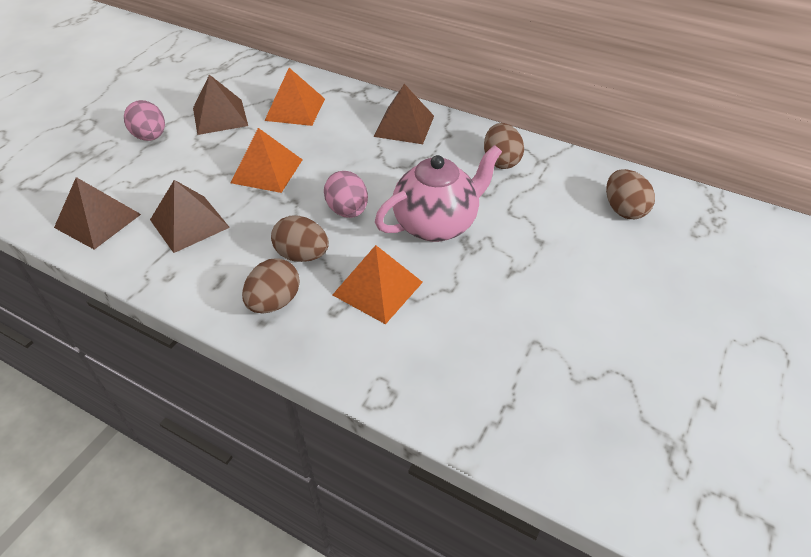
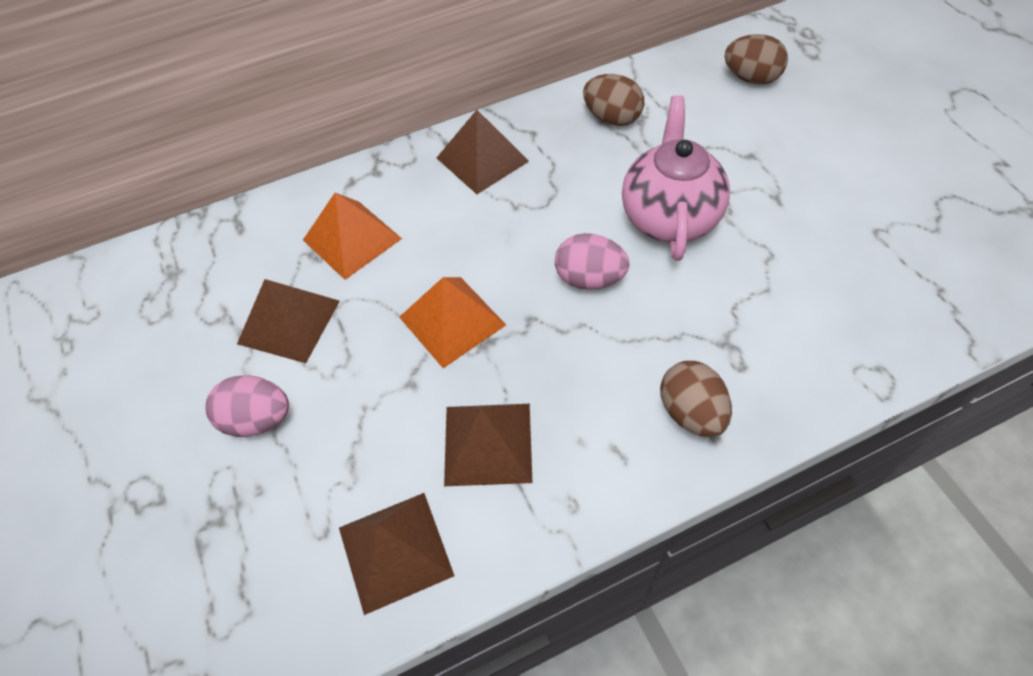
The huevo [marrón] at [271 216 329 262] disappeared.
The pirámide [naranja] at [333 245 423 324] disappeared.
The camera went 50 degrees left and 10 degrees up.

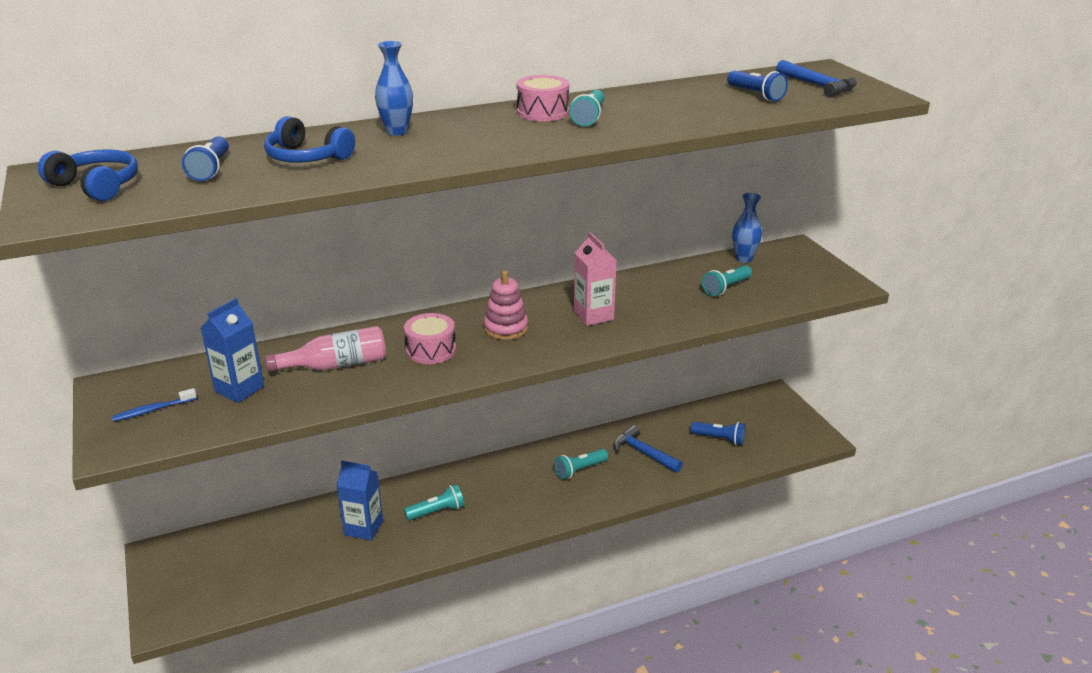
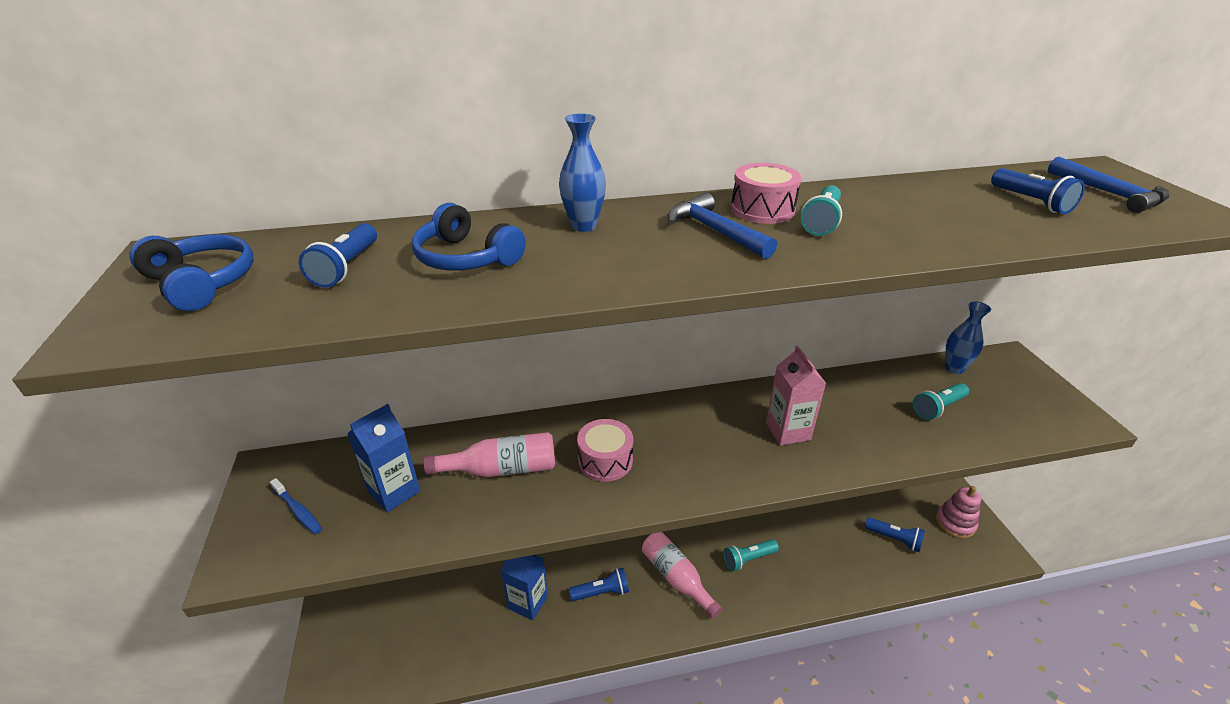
The cepillo de dientes [azul] at [112 388 197 422] turned 120 degrees counterclockwise.
The lámpara de mano [turquesa] at [404 484 464 521] became the lámpara de mano [azul] at [569 568 629 601].
The juguete apilable [rosa] moved from [484 271 528 340] to [936 486 981 539].
The martillo [azul] moved from [614 425 683 473] to [668 193 777 259].
The botella [rosa] at [642 532 722 619] appeared.
The camera went 10 degrees right and 5 degrees up.

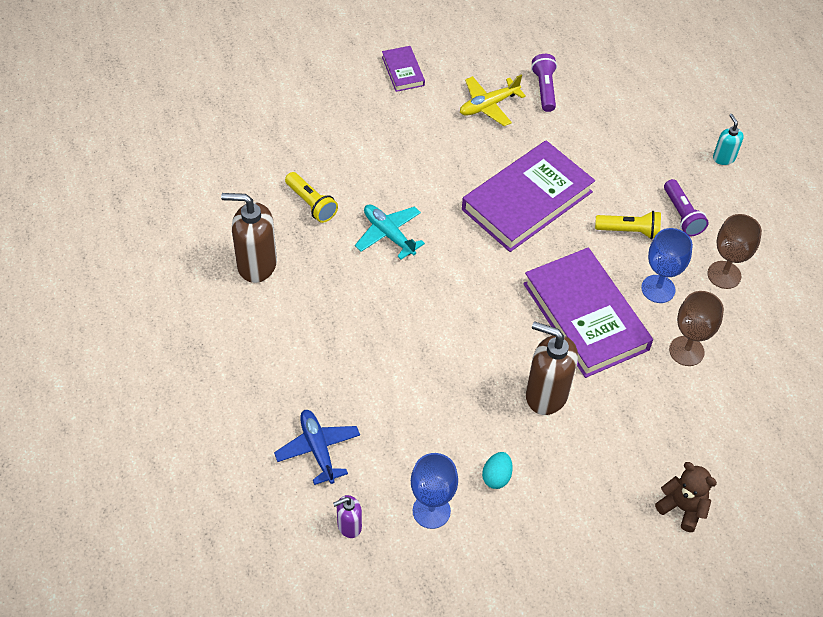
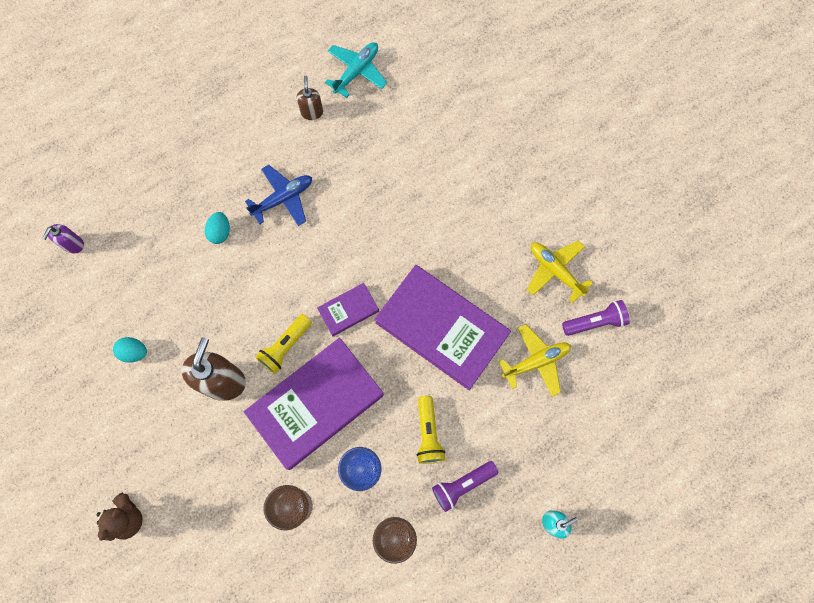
The dispensador de jabón [marrón] at [221 193 277 283] changed to 0.53 times the size.
The avión [azul] moved from [274 410 360 485] to [245 165 312 226].
The lámpara de mano [amarillo] moved from [285 172 338 223] to [255 314 312 374].
The dispensador de jabón [morado] at [333 495 362 538] turned 120 degrees counterclockwise.
The avión [turquesa] moved from [355 204 425 260] to [325 42 387 98].
The libro [morado] moved from [382 46 425 92] to [317 283 379 336].
The copa [azul] at [411 453 458 529] disappeared.
The huevo [turquesa] at [205 212 230 244] appeared.
The avión [amarillo] at [499 324 571 397] appeared.
The camera went 80 degrees right and 20 degrees up.

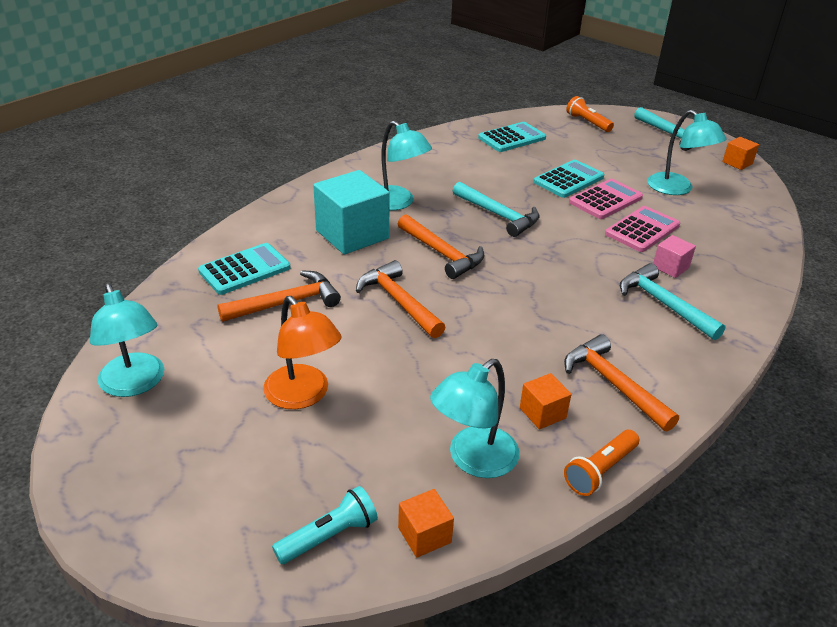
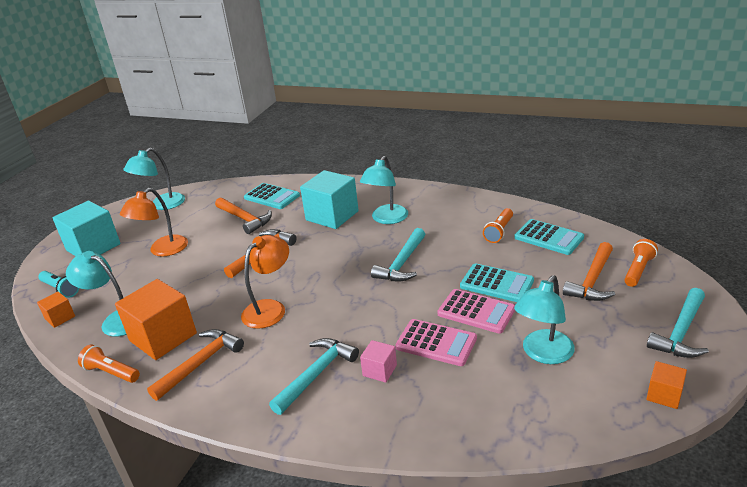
The martillo [naranja] moved from [398 214 484 279] to [563 242 615 301].
The cubo [naranja] at [520 373 572 429] changed to 2.07 times the size.
The cubo [turquesa] at [53 201 121 256] appeared.
The lámpara [naranja] at [241 235 289 329] appeared.
The lámpara de mano [naranja] at [483 208 513 243] appeared.
The camera went 75 degrees right and 5 degrees down.

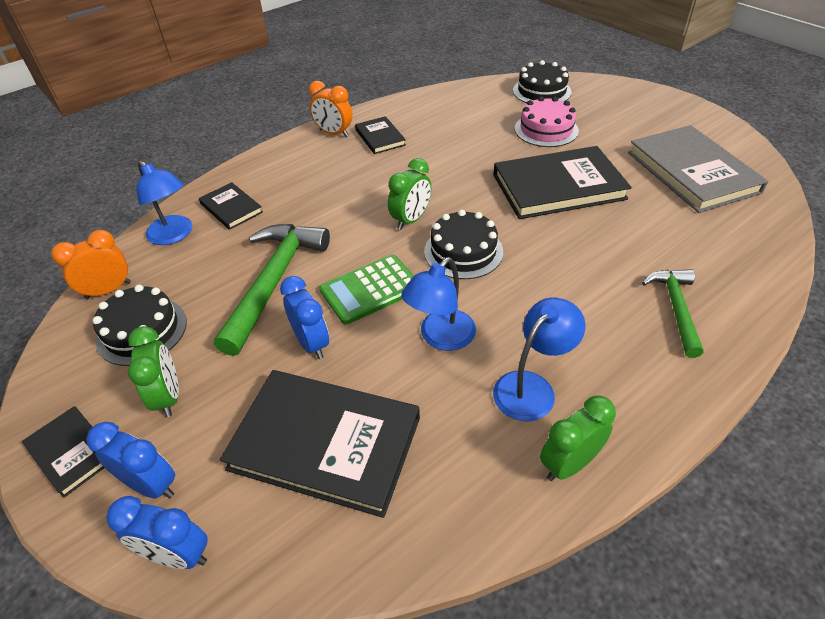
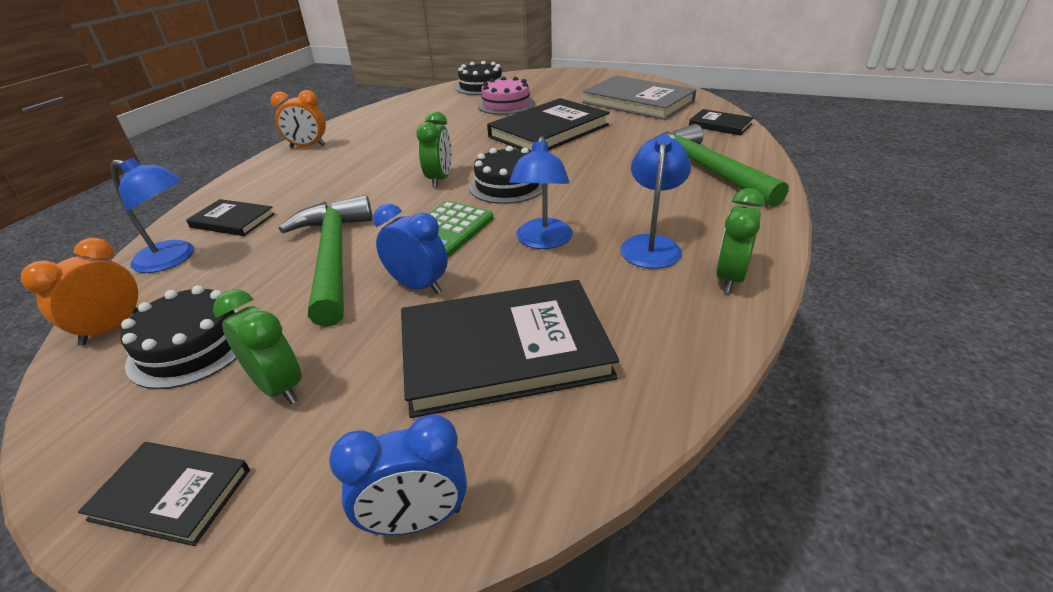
The despertador [azul] at [86 422 175 499] disappeared.
The libro [negro] moved from [355 116 406 154] to [689 109 754 135].
The martillo [verde] at [642 269 704 358] changed to 1.67 times the size.
The camera went 30 degrees left and 10 degrees down.

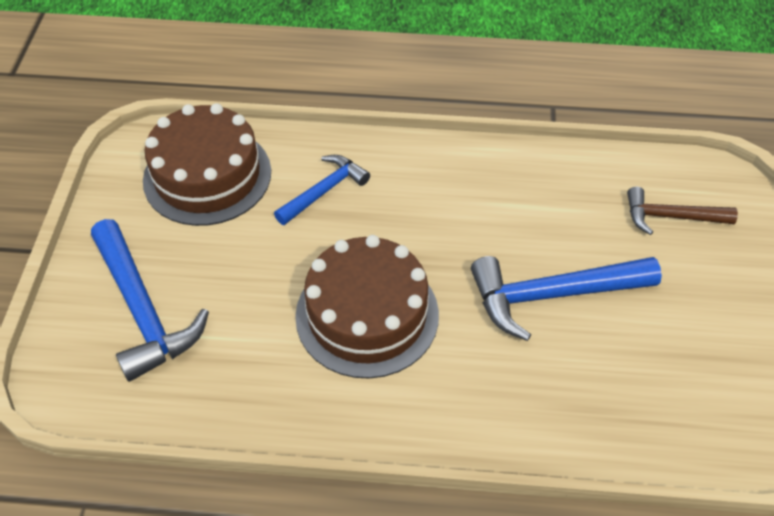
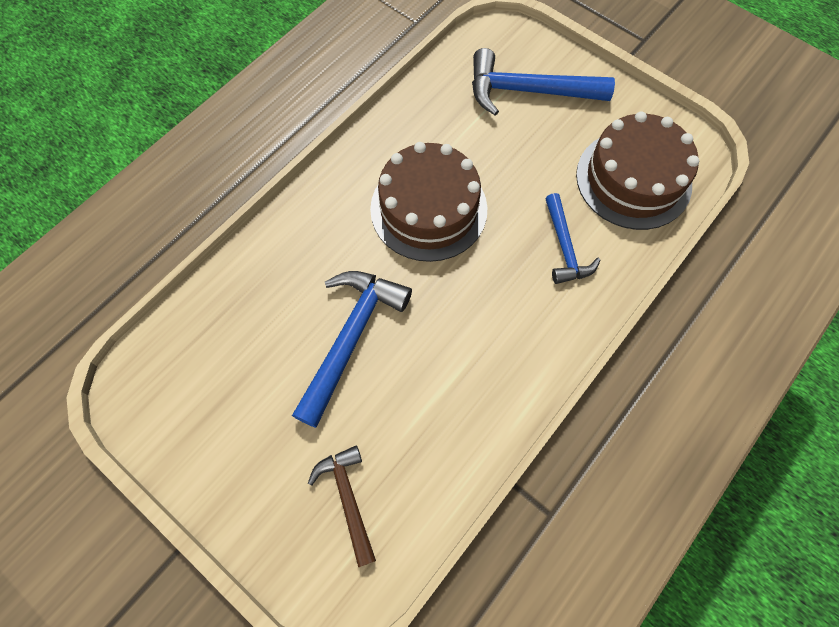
The martillo [marrón] at [627 187 738 235] turned 60 degrees counterclockwise.
The camera went 125 degrees right and 15 degrees up.

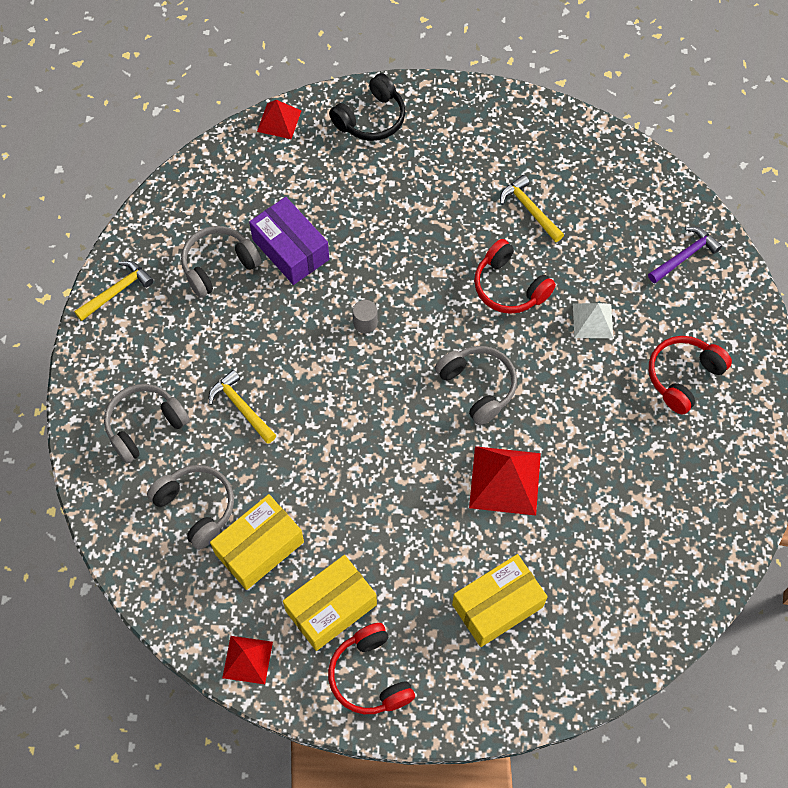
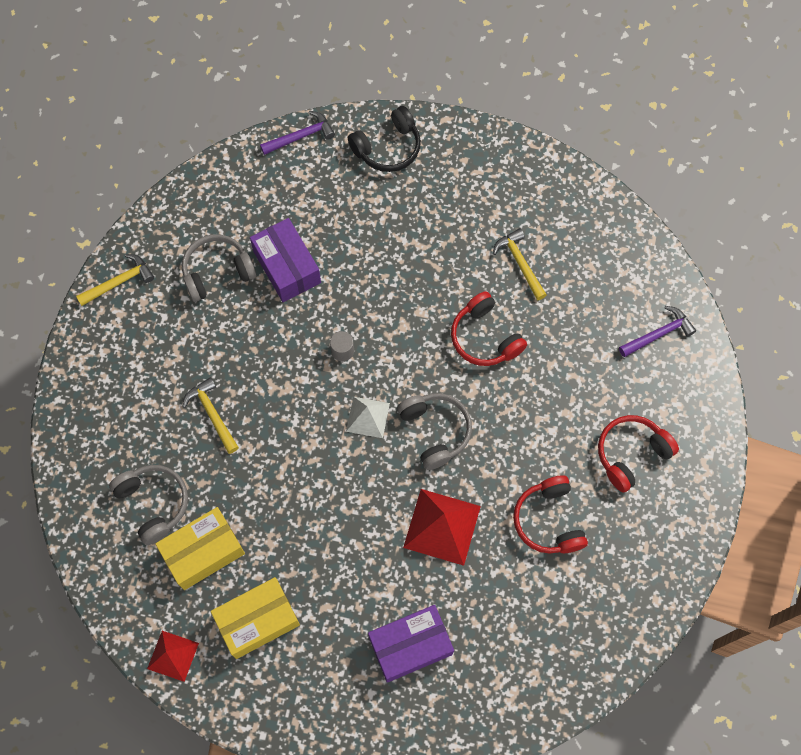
The auriculares [gris] at [104 384 190 464] disappeared.
The pirámide [rojo] at [257 100 302 139] was replaced by the martillo [morado] at [260 111 335 155].
The auriculares [rojo] moved from [328 623 415 714] to [513 475 588 554].
The caja [amarillo] at [452 554 548 647] became the caja [morado] at [368 605 454 683].
The pirámide [blanco] moved from [573 303 613 338] to [346 397 390 438].
The camera went 10 degrees right and 5 degrees up.

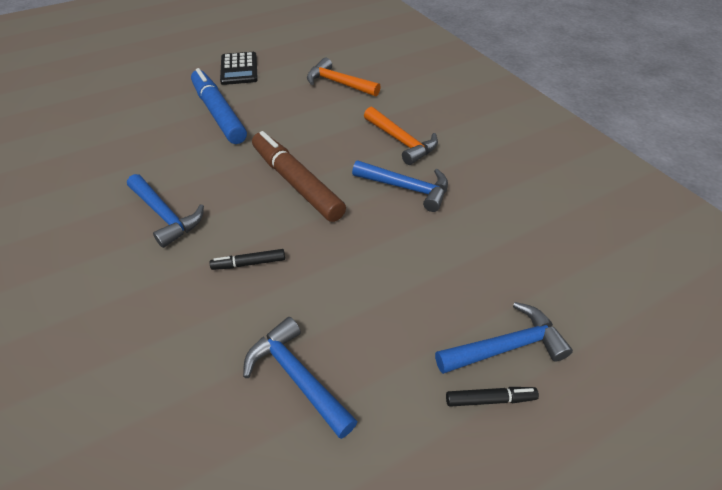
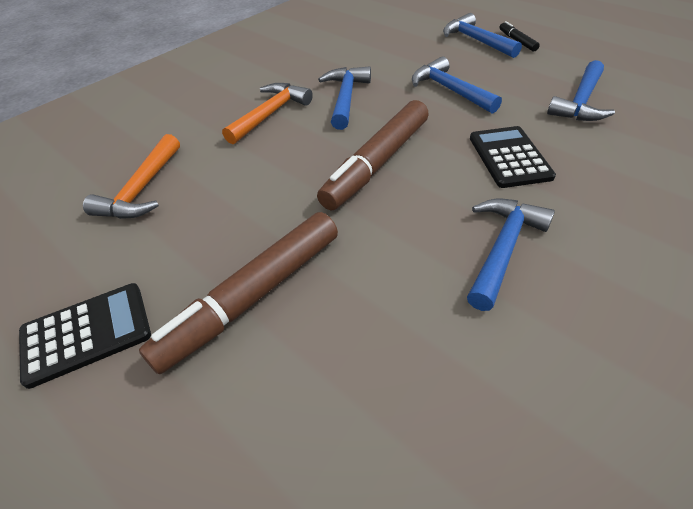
The rotulador [azul] at [191 68 247 144] became the rotulador [marrón] at [139 212 338 374].
The rotulador [negro] at [210 249 285 270] was replaced by the calculadora [negro] at [470 126 556 188].
The martillo [azul] at [412 56 502 114] appeared.
The camera went 105 degrees left and 0 degrees up.

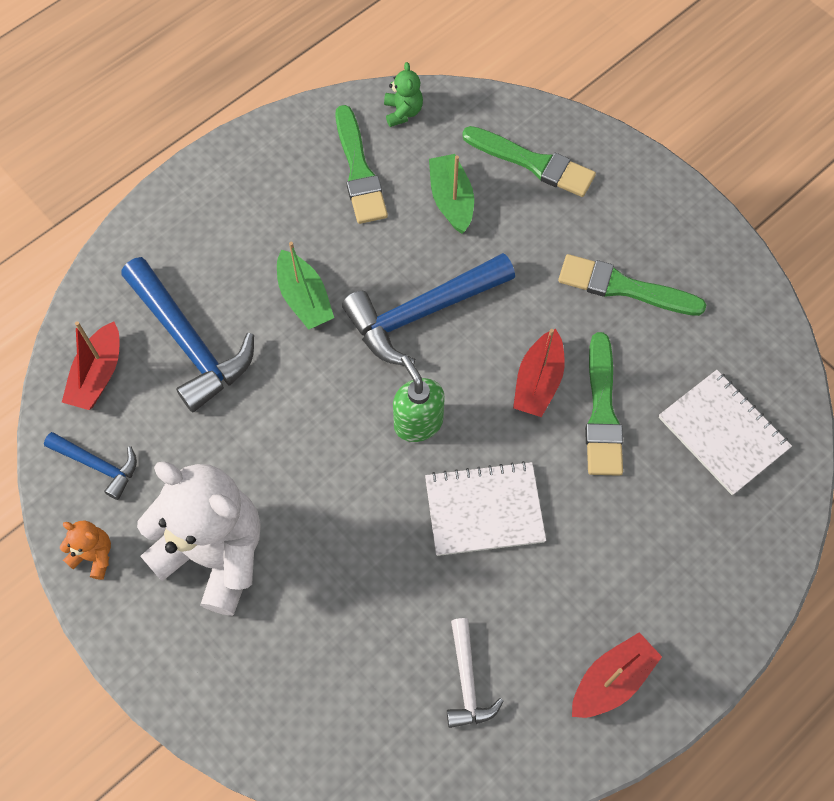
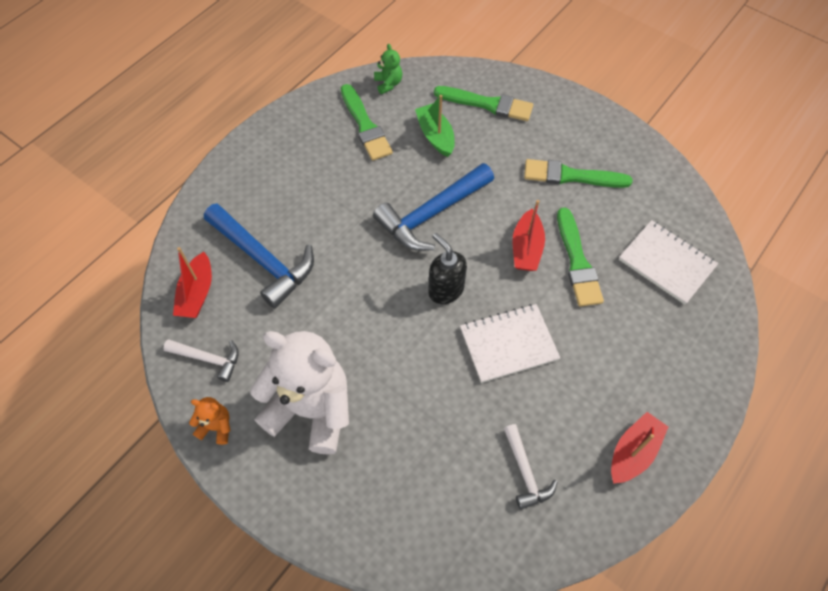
The martillo [azul] at [44 432 137 500] became the martillo [blanco] at [163 339 239 382].
The barco [verde] at [277 242 334 330] disappeared.
The dispensador de jabón [verde] at [393 355 445 442] became the dispensador de jabón [negro] at [428 233 467 304].
The camera went 10 degrees left and 5 degrees down.

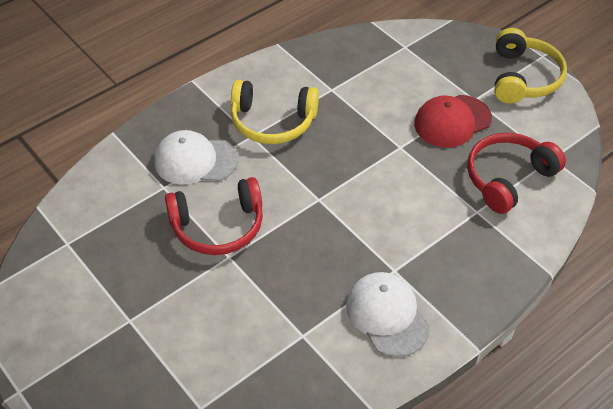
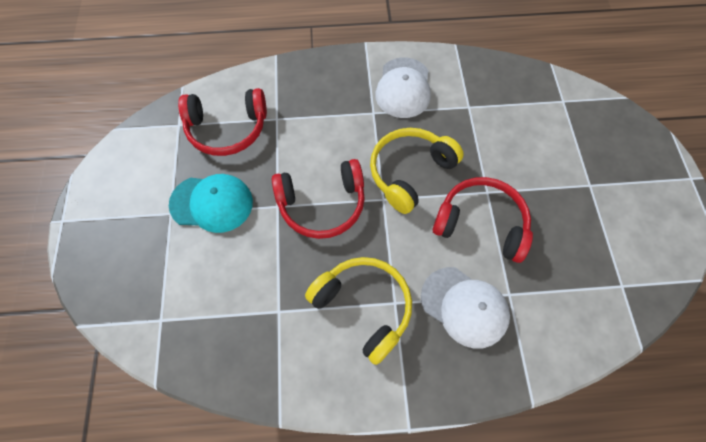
The gorra [rojo] at [414 95 492 148] became the gorra [turquesa] at [169 174 253 233].
The auriculares [amarillo] moved from [494 28 567 104] to [370 128 464 214].
The auriculares [rojo] at [272 159 365 239] appeared.
The camera went 145 degrees left and 15 degrees up.

